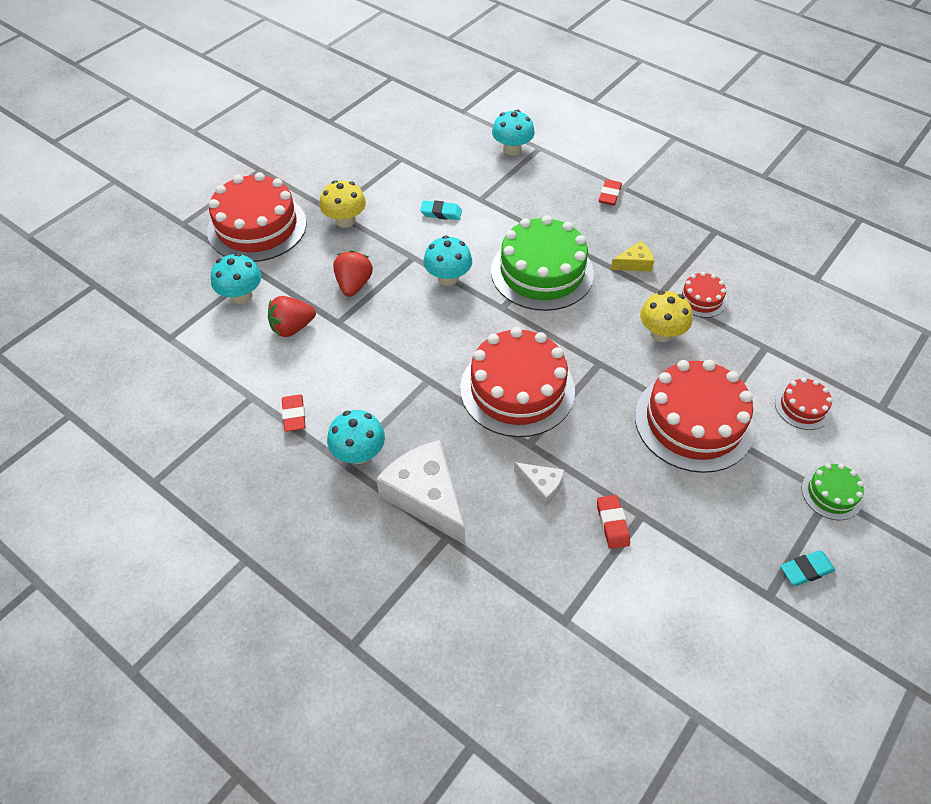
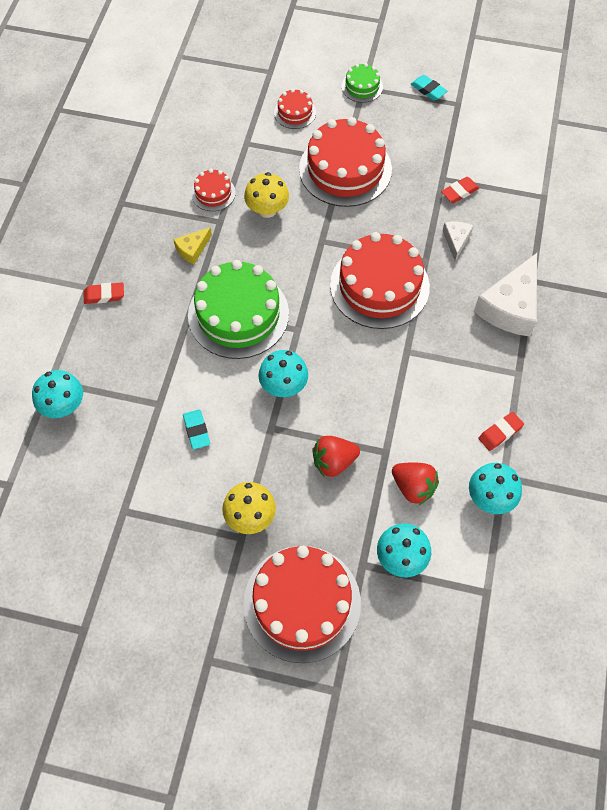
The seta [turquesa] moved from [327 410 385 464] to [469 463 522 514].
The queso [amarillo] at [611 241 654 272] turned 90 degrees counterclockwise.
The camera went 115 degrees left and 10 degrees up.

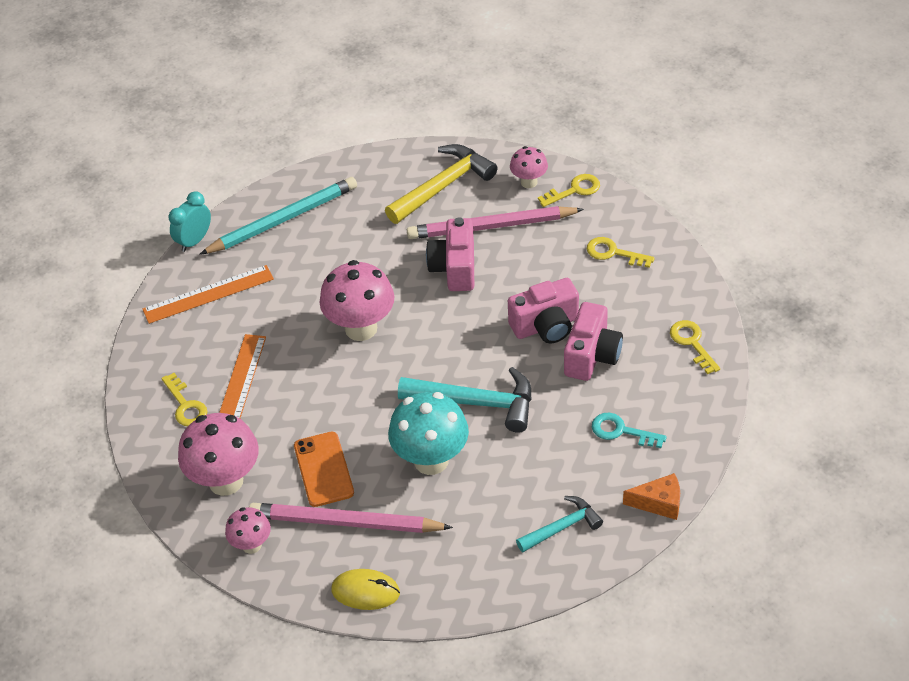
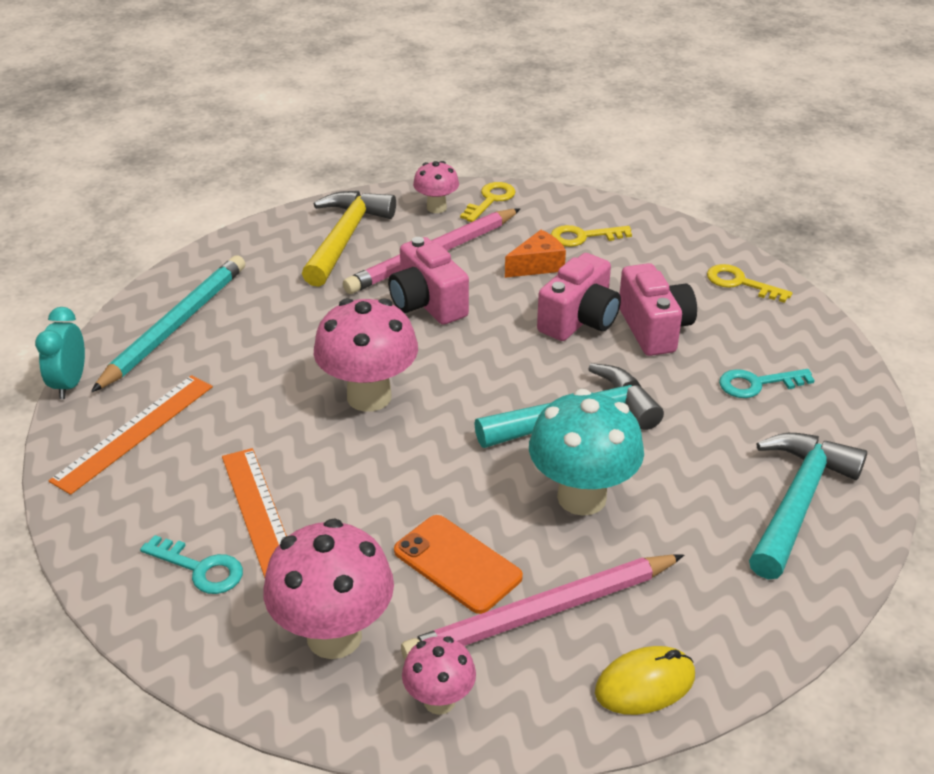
The llave [amarillo] at [161 373 207 426] became the llave [turquesa] at [140 535 243 594].
The martillo [turquesa] at [516 496 603 552] changed to 1.66 times the size.
The queso [naranja] moved from [623 473 680 520] to [505 230 566 278].
The camera went 35 degrees left and 10 degrees down.

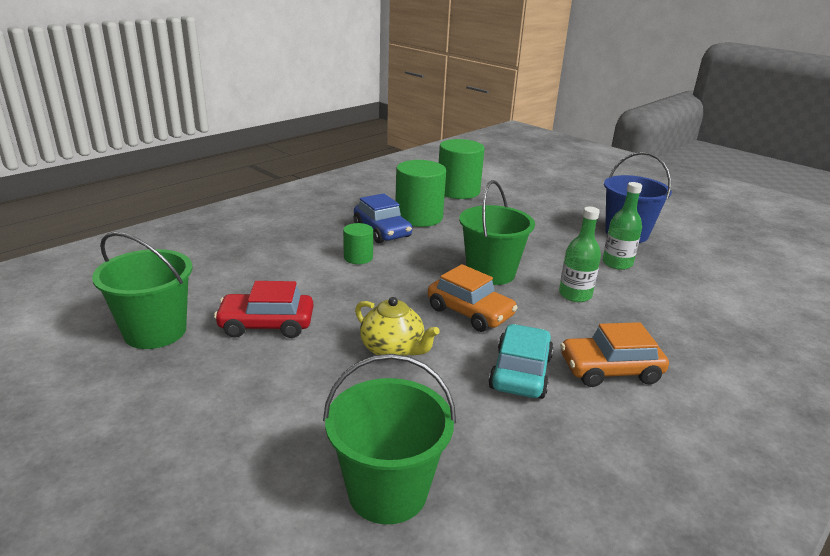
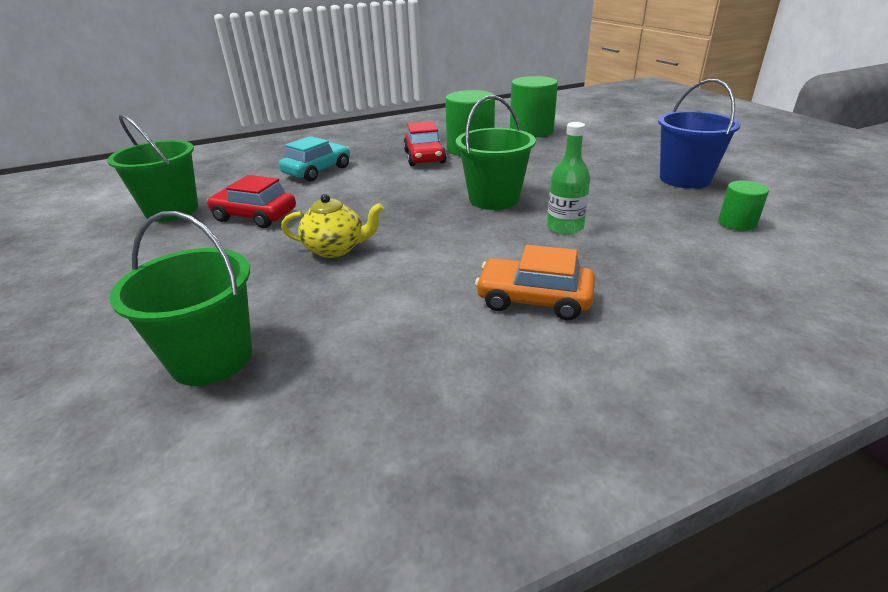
The cilindro [verde] moved from [343 223 373 264] to [718 181 769 231].
The coche [azul] at [354 193 412 243] became the coche [rojo] at [403 121 447 166].
The tetera [amarillo] at [355 297 440 360] turned 60 degrees counterclockwise.
The coche [naranja] at [428 264 518 332] disappeared.
The coche [turquesa] moved from [488 324 554 399] to [279 136 350 181].
The botella [verde] at [602 182 642 270] disappeared.
The camera went 25 degrees right and 5 degrees up.

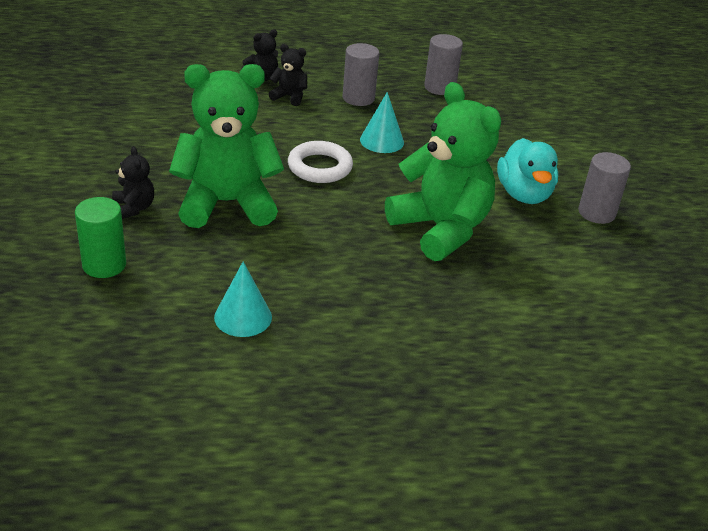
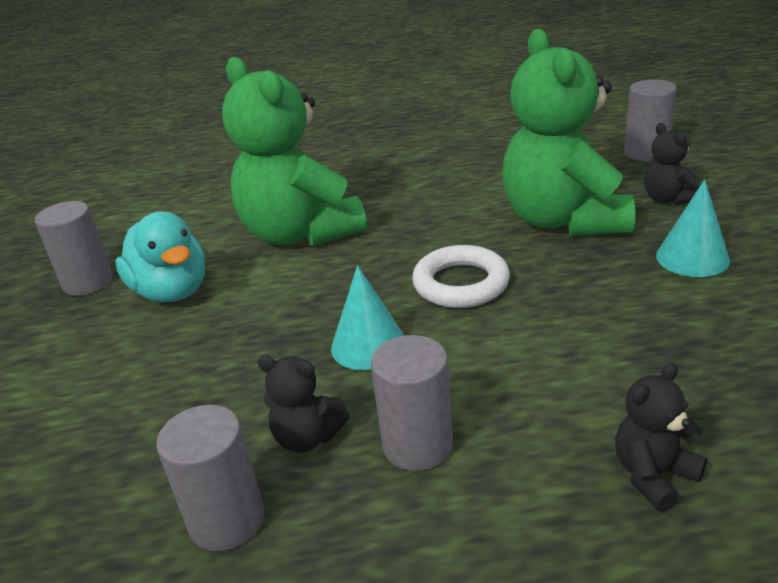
The cilindro [verde] at [75 197 126 278] became the cilindro [gris] at [624 79 677 162].
The osito [verde] at [169 64 284 228] turned 90 degrees clockwise.
The cono [turquesa] moved from [214 262 272 337] to [656 179 730 277].
The osito [negro] moved from [269 44 307 106] to [257 355 349 453].
The pato [turquesa] at [497 138 558 204] turned 150 degrees clockwise.
The camera went 175 degrees left and 5 degrees down.

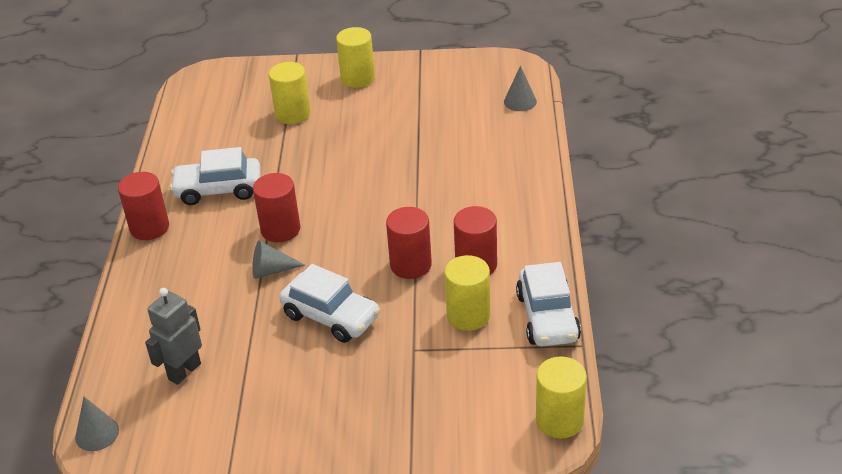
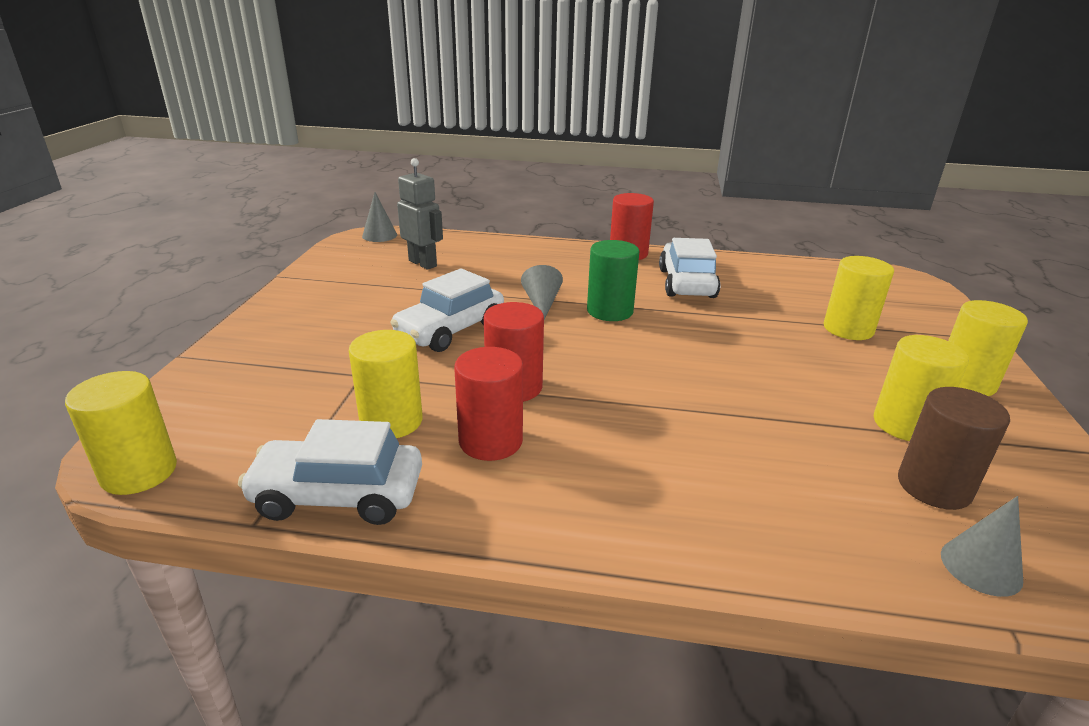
The cilindro [rojo] at [253 173 300 242] became the cilindro [verde] at [587 240 639 321].
The cilindro [amarillo] at [874 335 969 441] appeared.
The cilindro [marrón] at [898 387 1010 510] appeared.
The camera went 95 degrees right and 10 degrees down.

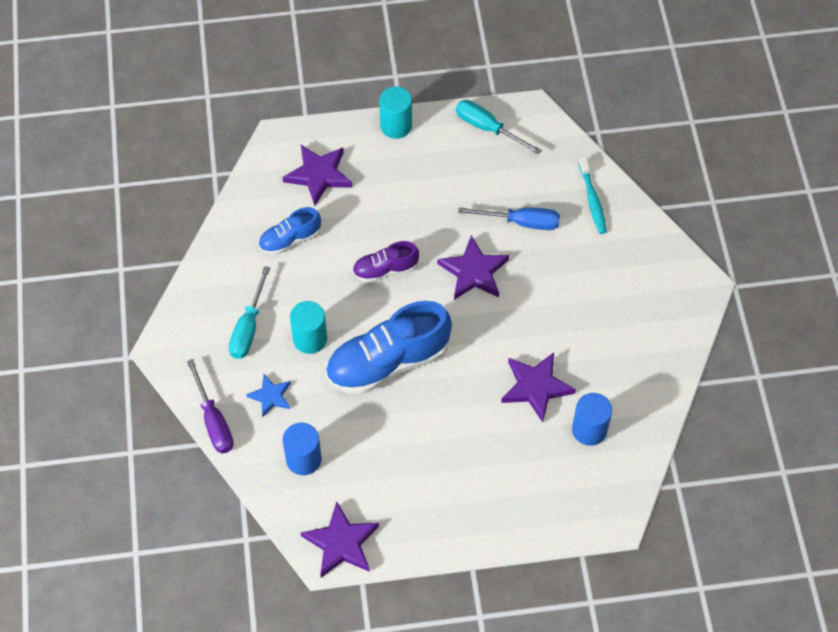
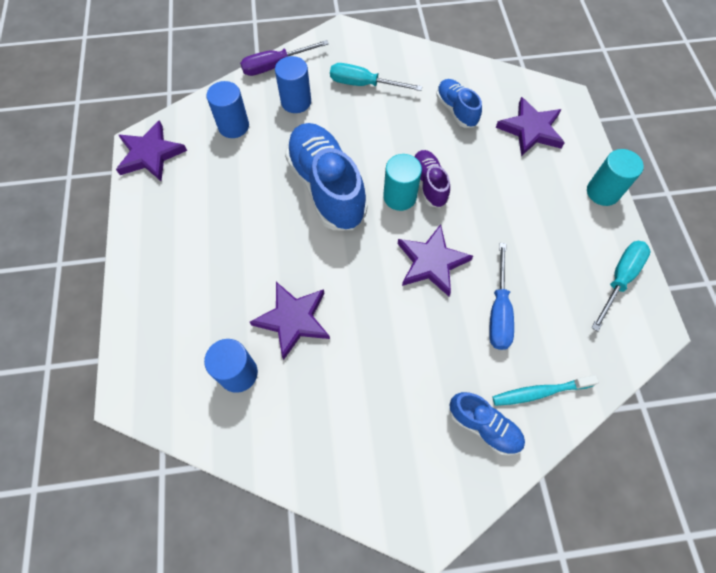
The estrella [azul] at [246 374 291 417] was replaced by the cilindro [azul] at [275 56 311 113].
The cilindro [turquesa] moved from [290 301 327 354] to [383 154 422 211].
The zapato [azul] at [449 392 525 456] appeared.
The camera went 90 degrees right and 5 degrees up.

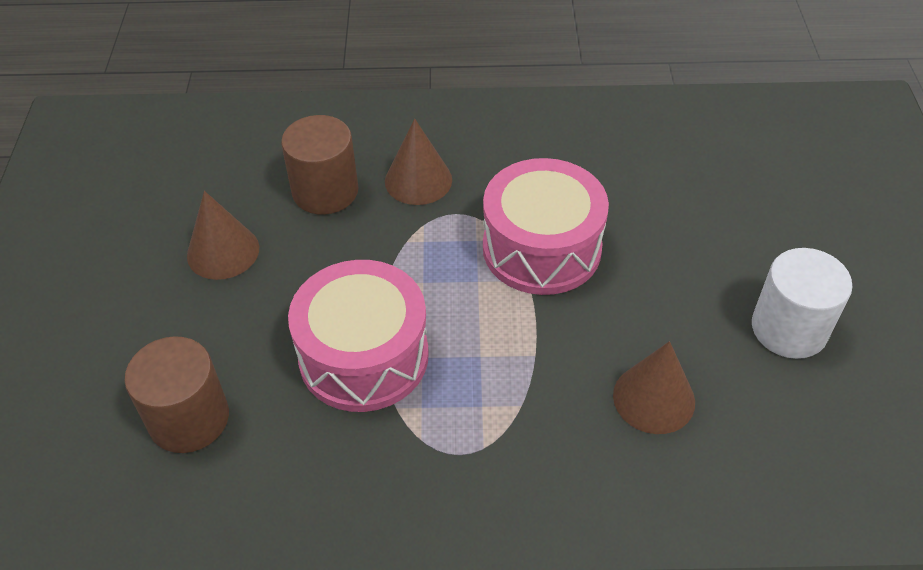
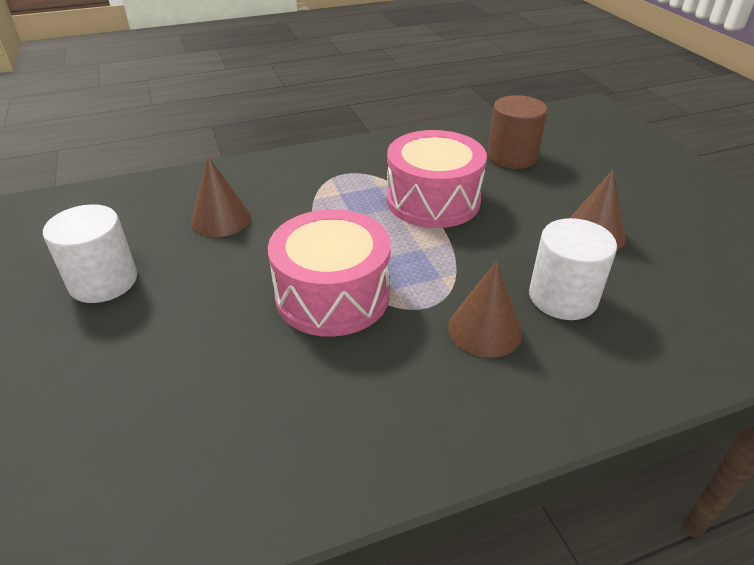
The cilindro [marrón] at [281 115 358 215] became the cilindro [blanco] at [529 218 617 320].
The camera went 160 degrees right and 10 degrees down.

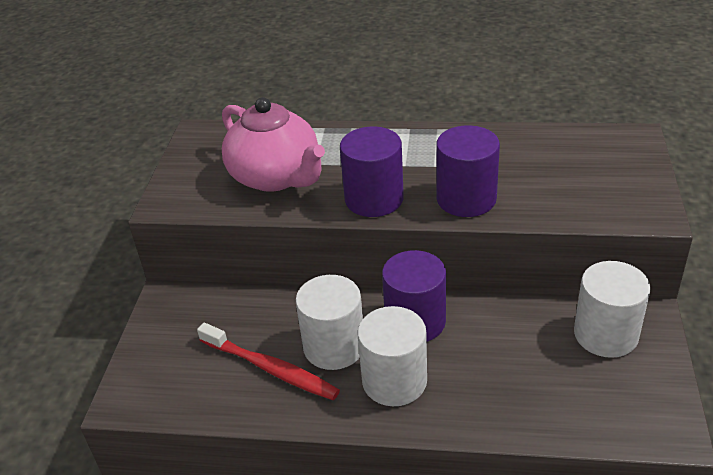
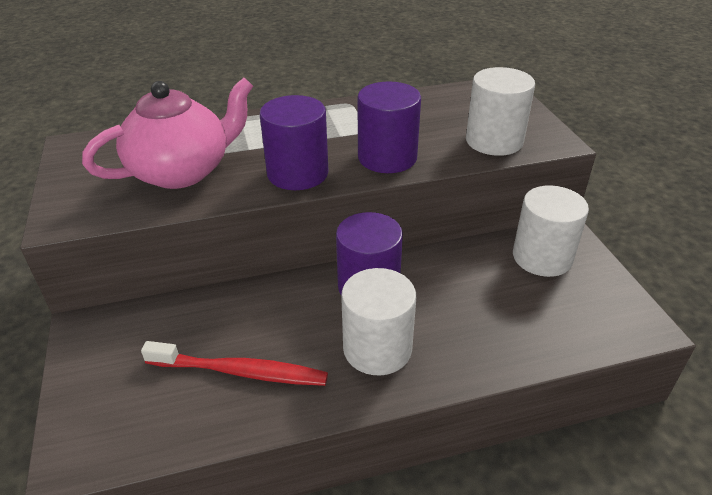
The tetera [rosa] at [222 97 325 192] turned 60 degrees counterclockwise.
The cilindro [blanco] moved from [296 275 363 370] to [466 67 535 156].
The camera went 25 degrees left and 0 degrees up.

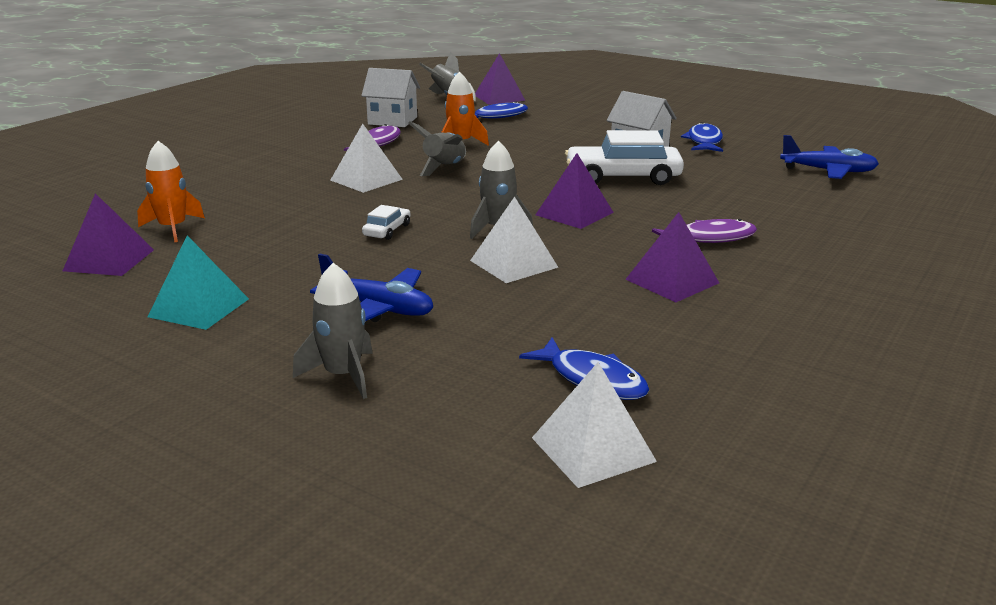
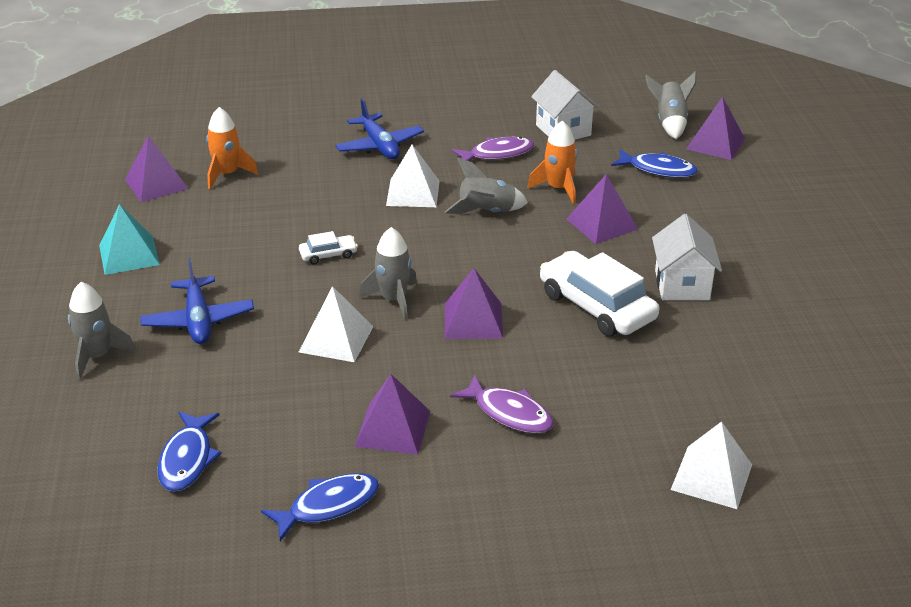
The pirámide [blanco] moved from [532 362 657 488] to [671 421 752 509].
The pez [azul] moved from [681 122 723 152] to [261 473 379 541].
The avión [azul] moved from [780 135 879 179] to [335 98 424 159].
The pirámide [morado] at [566 174 638 244] appeared.
The camera went 50 degrees right and 10 degrees up.

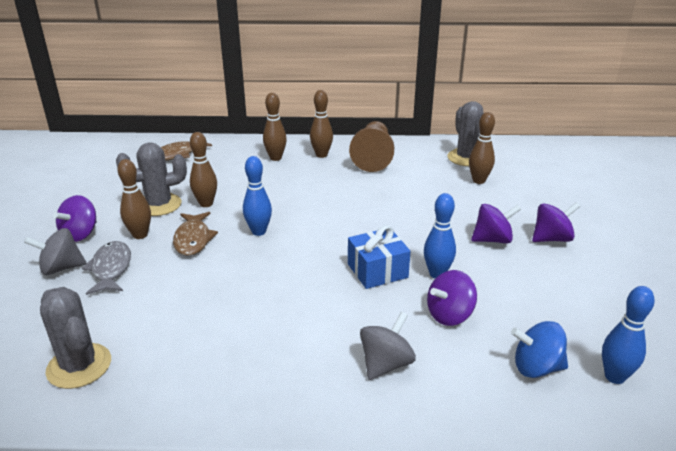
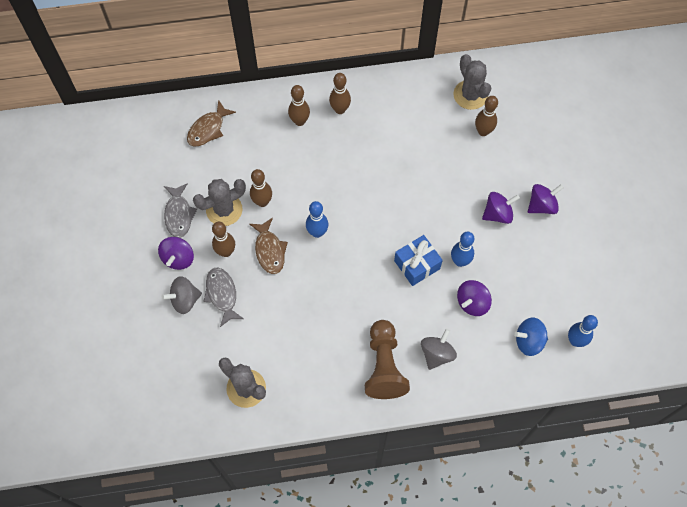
The peón [marrón] moved from [349 121 394 172] to [365 320 410 399].
The pez [gris] at [164 183 197 238] appeared.
The camera went 10 degrees left and 35 degrees up.

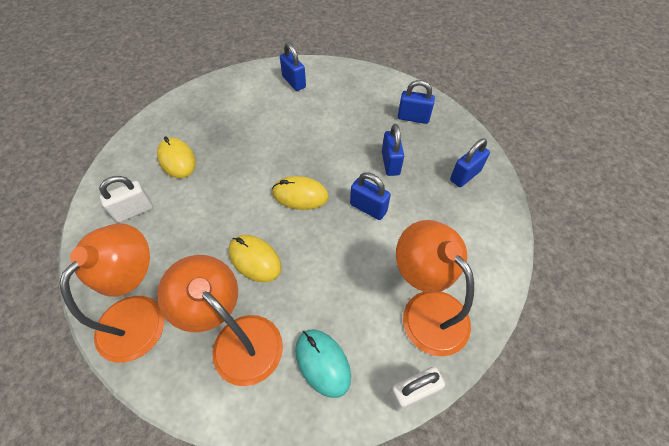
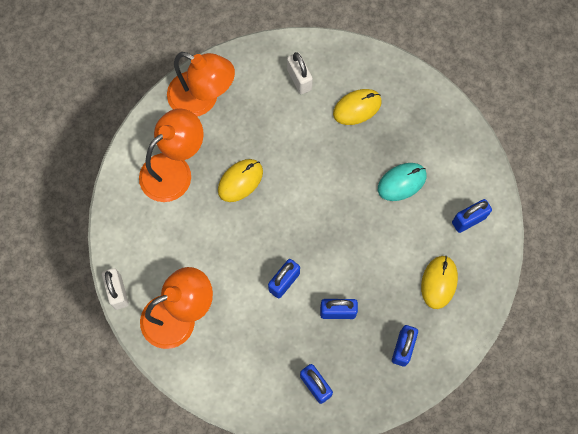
The ratón [amarillo] moved from [272 176 328 210] to [421 255 458 309].
The ratón [turquesa] moved from [295 330 351 398] to [378 163 427 201].
The camera went 95 degrees right and 15 degrees up.

